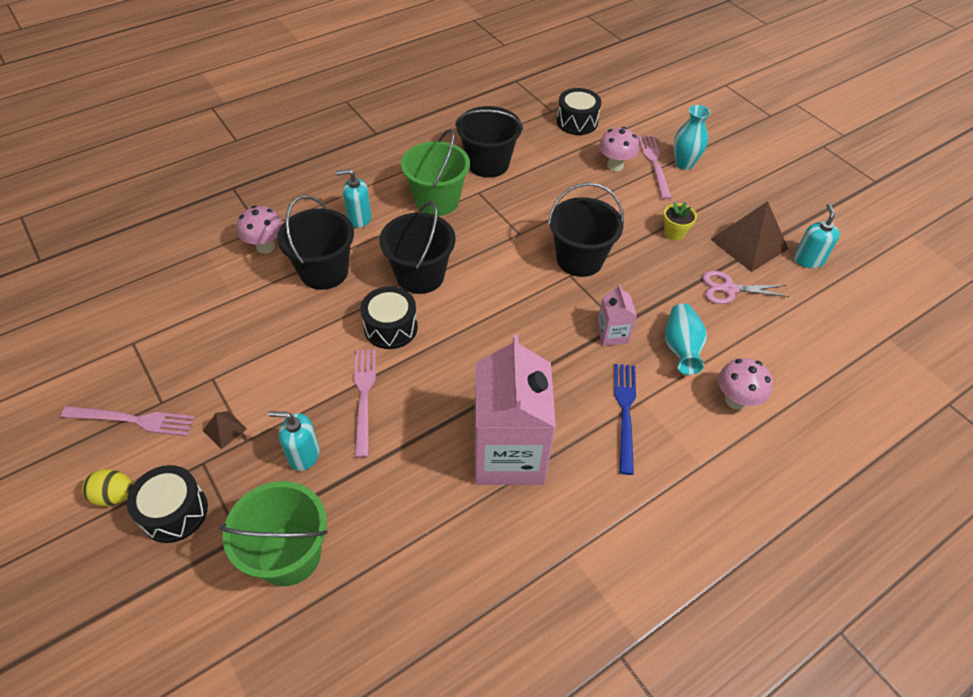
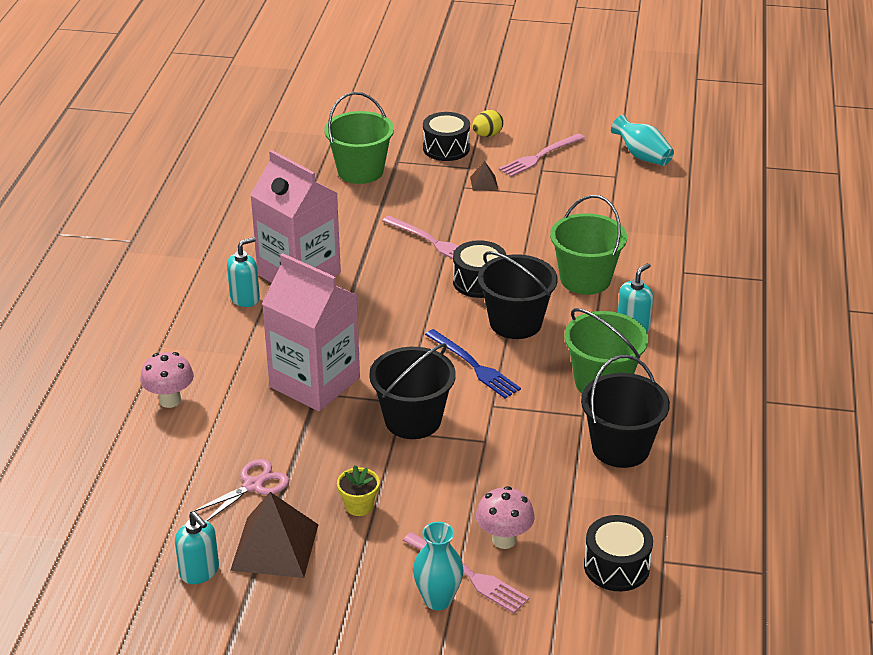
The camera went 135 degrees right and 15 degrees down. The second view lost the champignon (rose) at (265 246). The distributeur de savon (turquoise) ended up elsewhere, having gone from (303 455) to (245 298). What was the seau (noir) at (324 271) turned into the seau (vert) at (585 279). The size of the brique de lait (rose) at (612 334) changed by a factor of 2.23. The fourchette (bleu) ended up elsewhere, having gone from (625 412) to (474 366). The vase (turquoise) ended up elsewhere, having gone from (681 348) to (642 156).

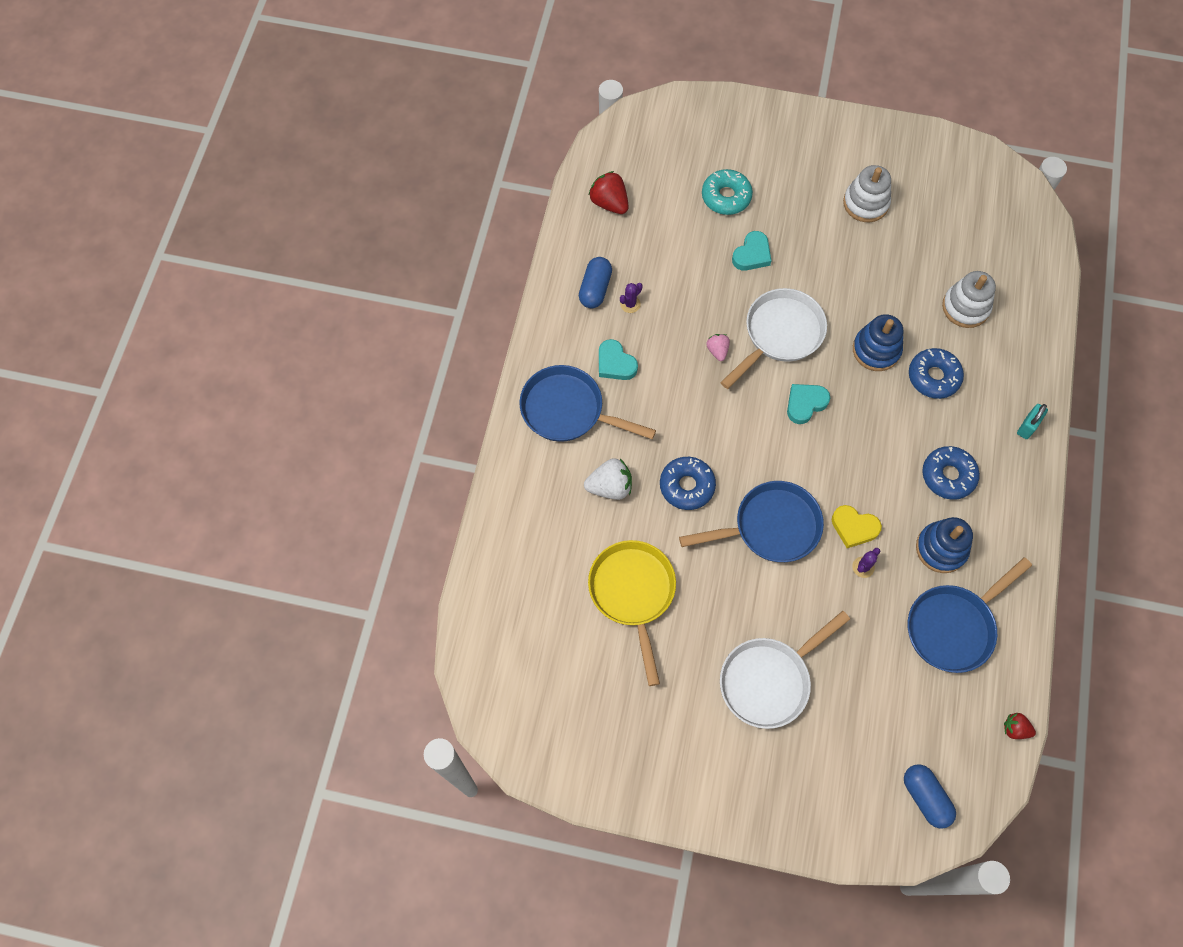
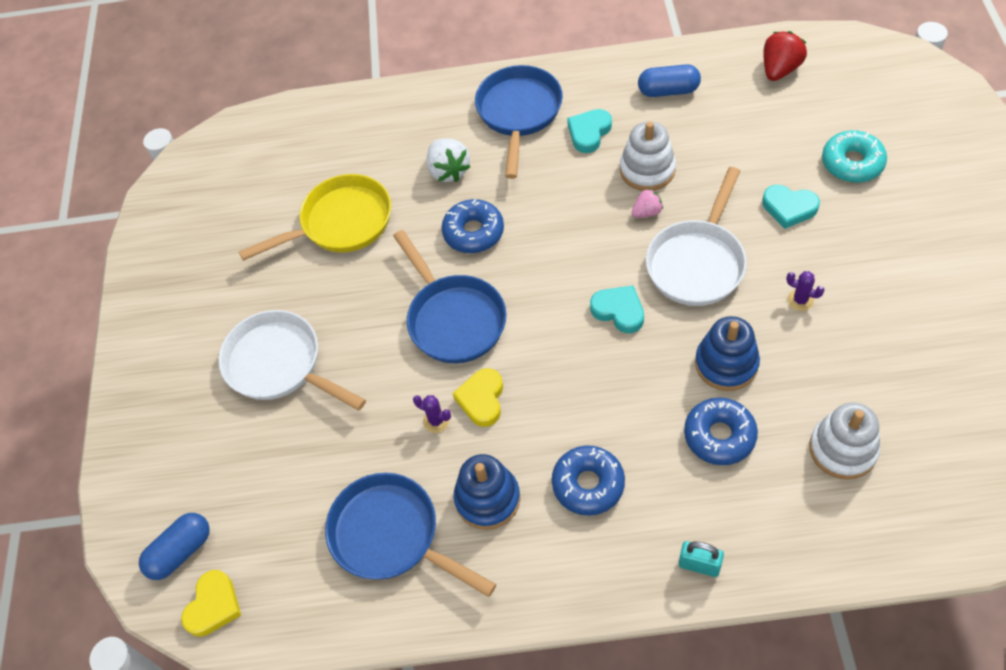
The camera went 80 degrees right and 10 degrees down. The cactus (violet) ended up elsewhere, having gone from (630 304) to (800 300). The poêle (blanc) at (780 334) ended up facing another way, 90 degrees clockwise from before. The jouet à empiler (blanc) ended up elsewhere, having gone from (865 203) to (647 170). The second view lost the fraise (rouge) at (1015 729). The second view gained the cœur (jaune) at (213 606).

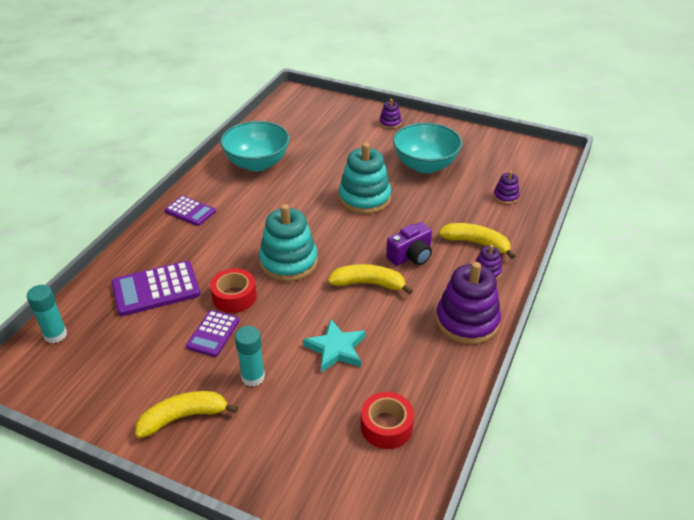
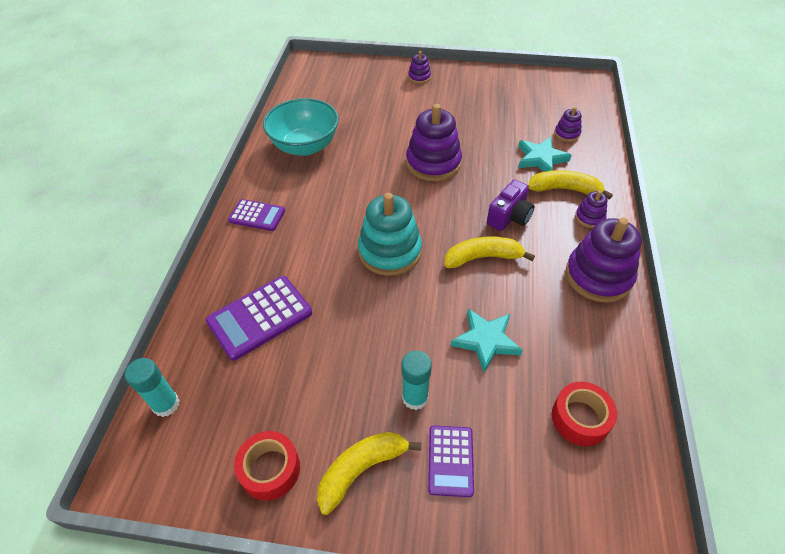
The camera went 15 degrees left and 10 degrees up. The calculatrice (violet) ended up elsewhere, having gone from (213 333) to (450 460). The ruban adhésif (rouge) ended up elsewhere, having gone from (234 297) to (270 469). What was the jouet à empiler (turquoise) at (364 198) turned into the jouet à empiler (violet) at (433 163). The second view lost the bol (turquoise) at (425 165). The second view gained the étoile (turquoise) at (541 158).

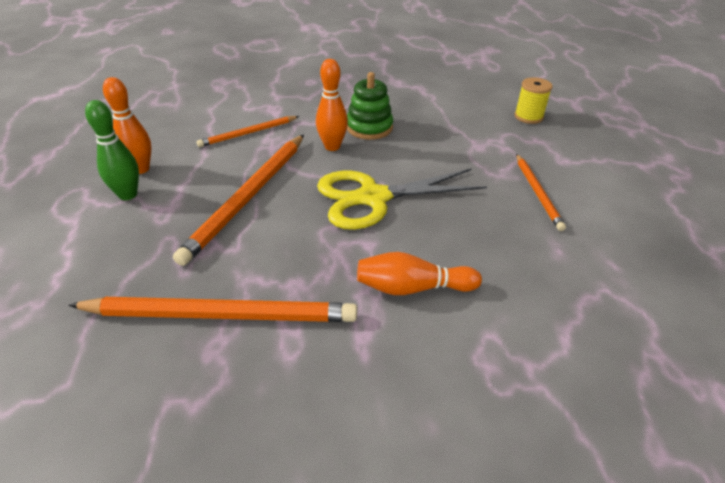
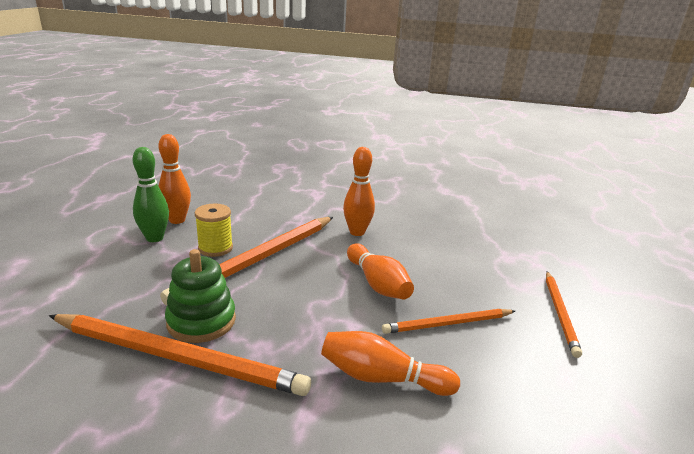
The camera went 15 degrees right and 15 degrees down. The crayon (orange) ended up elsewhere, having gone from (248 133) to (447 324). Where the ciseaux (jaune) stood at (373 198), the quille (orange) came to stand at (377 284). The jouet à empiler (vert) ended up elsewhere, having gone from (369 127) to (201 321). The bobine (jaune) ended up elsewhere, having gone from (528 117) to (215 248).

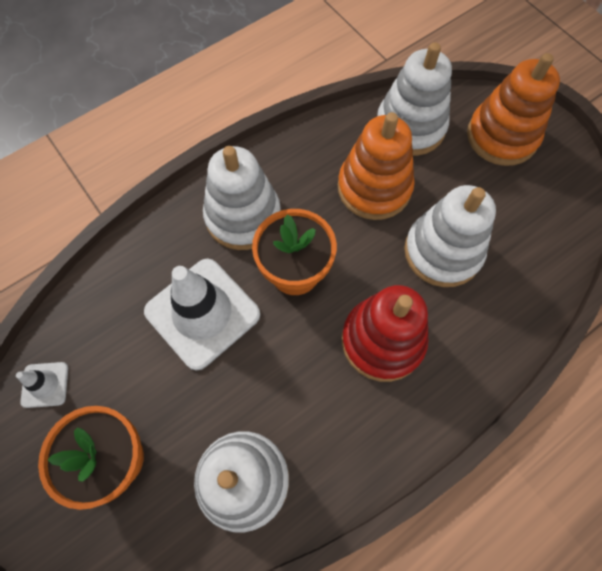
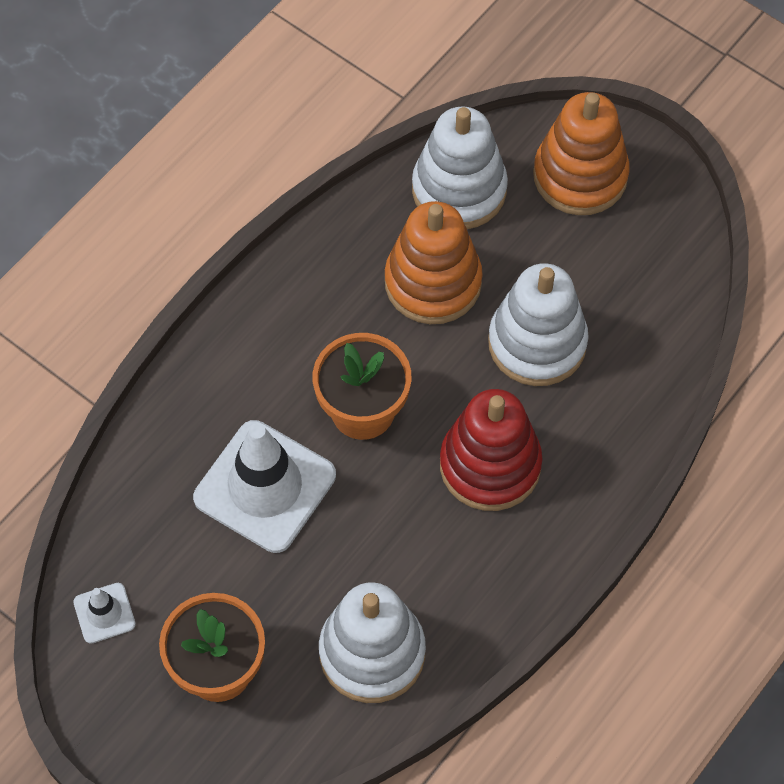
The camera went 15 degrees left and 5 degrees down. The second view lost the jouet à empiler (blanc) at (243 216).

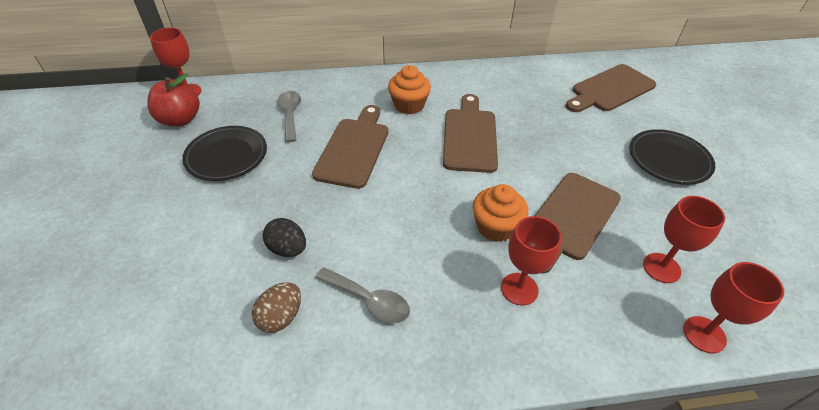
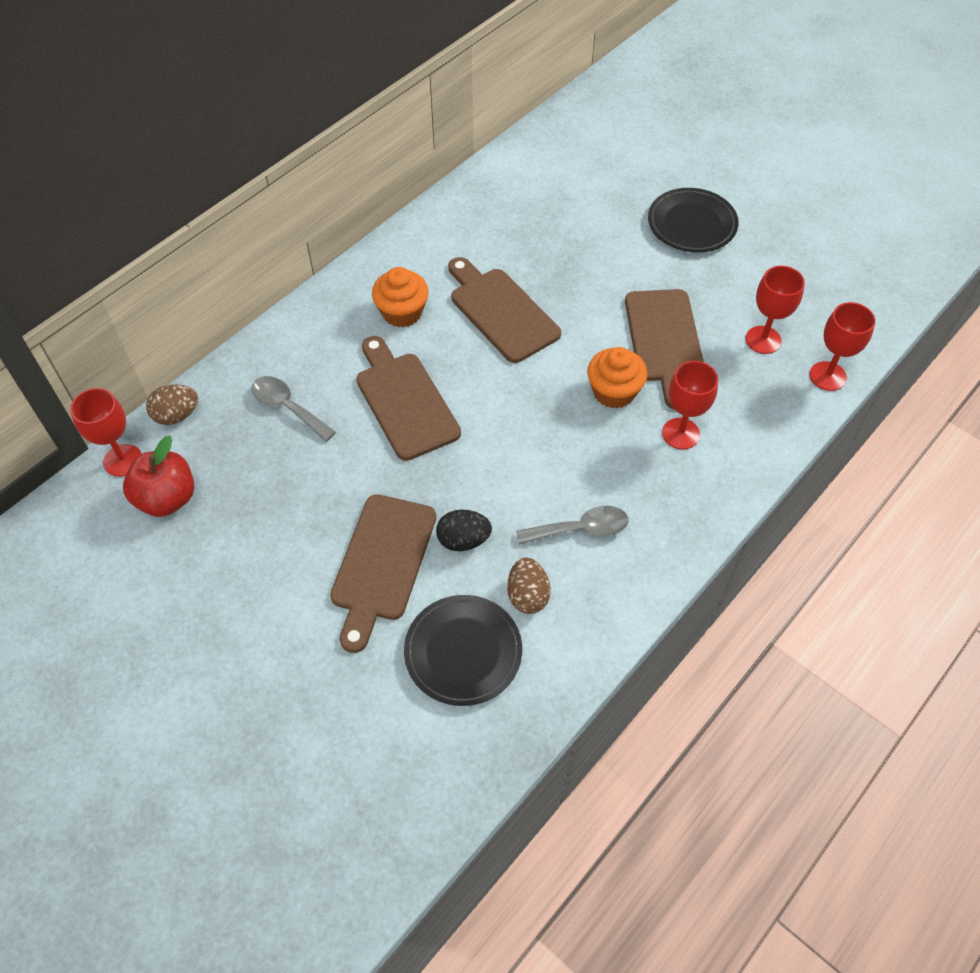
The camera went 40 degrees left and 10 degrees up. The assiette (noir) ended up elsewhere, having gone from (227 156) to (463 652). The planche à découper (marron) ended up elsewhere, having gone from (610 89) to (381 563). The second view gained the œuf (marron) at (177 415).

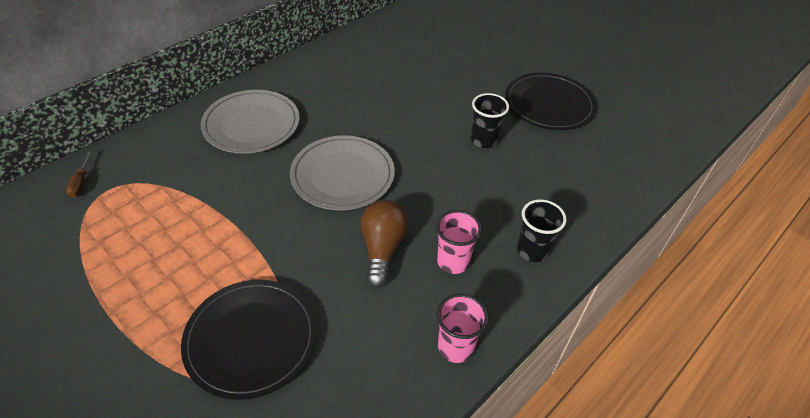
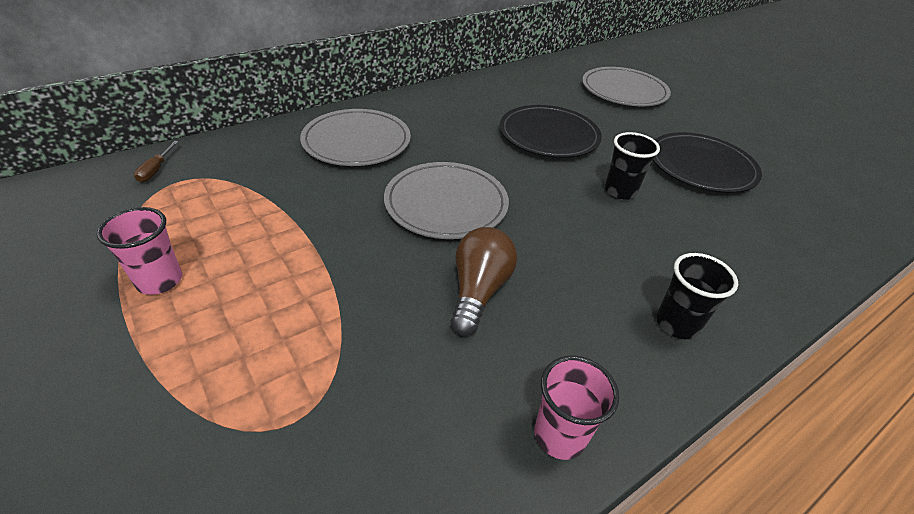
The camera went 10 degrees right and 5 degrees down. The assiette (noir) ended up elsewhere, having gone from (251 339) to (548 135). The gobelet (rose) ended up elsewhere, having gone from (453 262) to (160 281). The second view gained the assiette (gris) at (624 90).

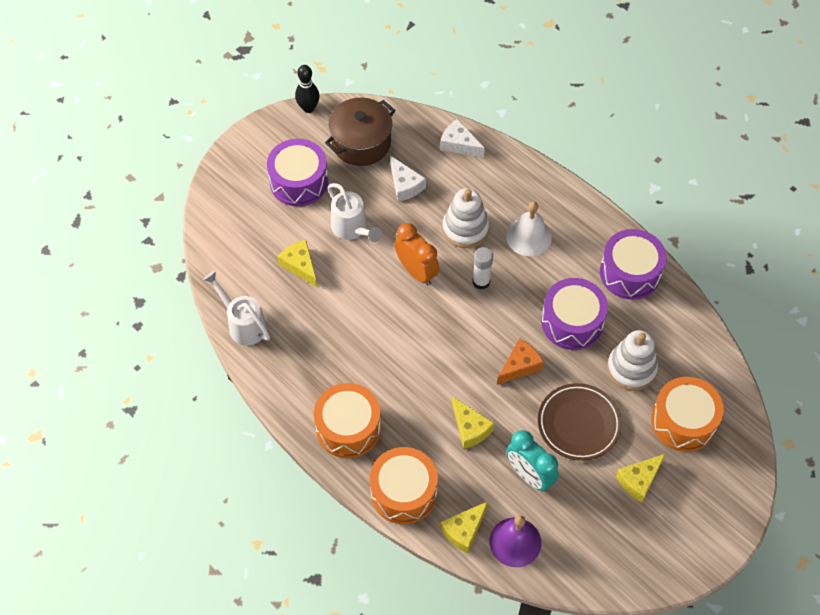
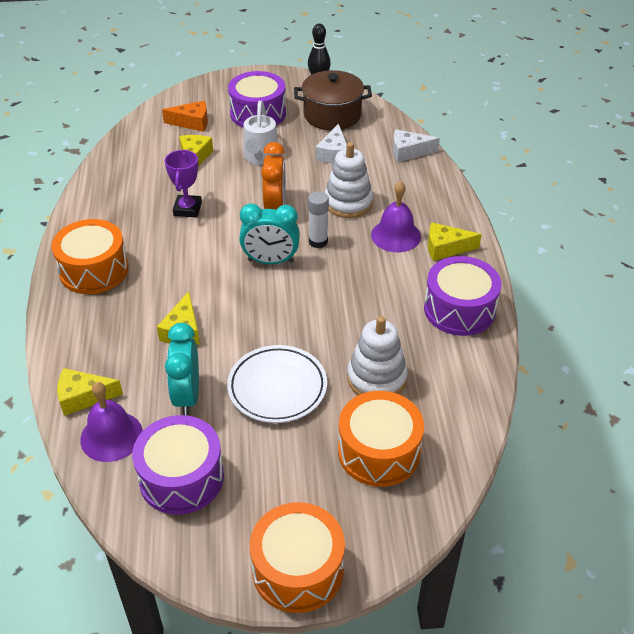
The camera went 40 degrees right and 15 degrees down. The second view lost the arrosoir (blanc) at (243 324). The tambour (orange) ended up elsewhere, having gone from (403 492) to (298 569). The fromage (blanc) at (459 144) ended up facing another way, 75 degrees counterclockwise from before. The fromage (orange) ended up elsewhere, having gone from (520 366) to (192 122). What was the cloche (blanc) at (528 236) turned into the cloche (violet) at (396 235). What was the assiette (marron) at (578 424) turned into the assiette (blanc) at (277 387). The tambour (violet) ended up elsewhere, having gone from (572 322) to (181 477). The fromage (jaune) ended up elsewhere, having gone from (639 480) to (445 248). The second view gained the trophée (violet) at (187 209). The second view gained the réveil (turquoise) at (270 261).

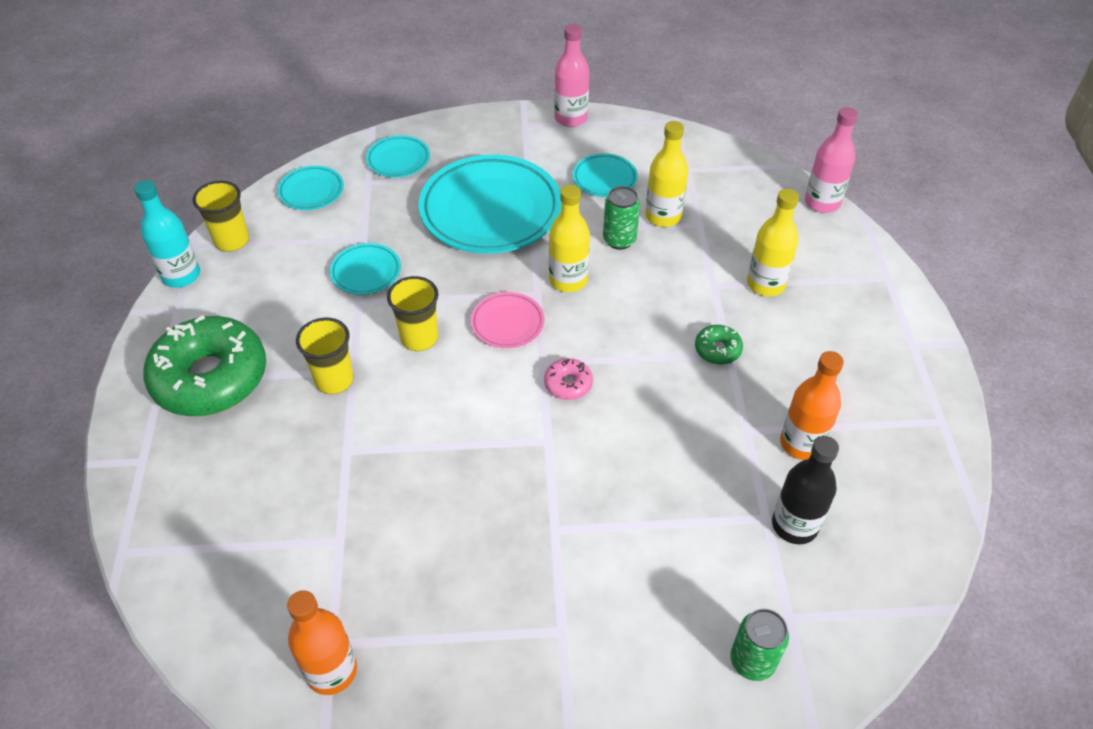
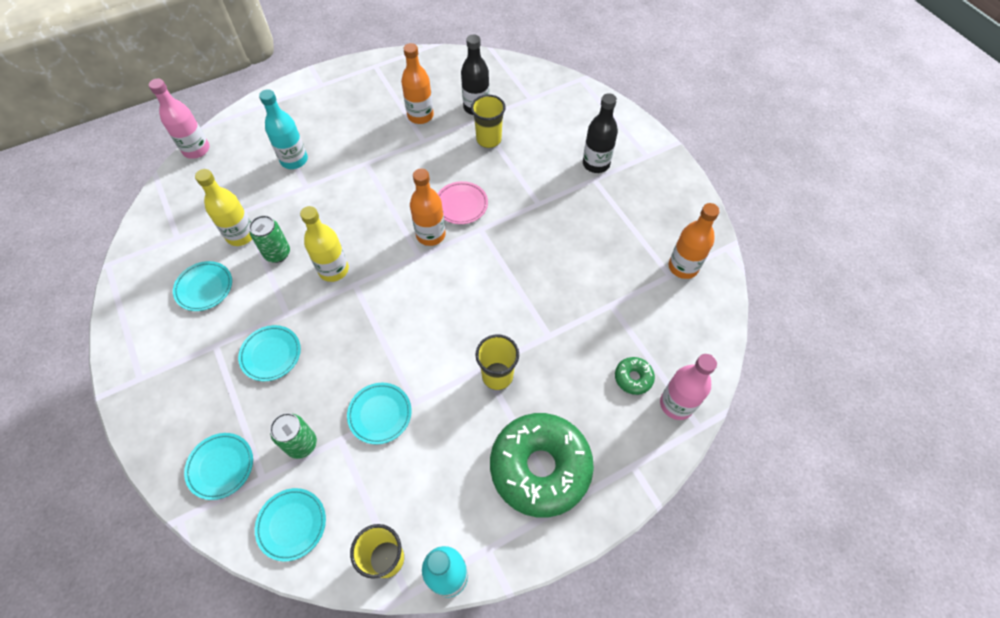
The camera went 115 degrees left and 10 degrees up. The gobelet (jaune) ended up elsewhere, having gone from (419 338) to (488 139). The size of the assiette (turquoise) at (490 210) changed by a factor of 0.47. The assiette (rose) ended up elsewhere, having gone from (507 323) to (461 205). Where the beignet (rose) stood at (568 384), the bouteille (orange) came to stand at (430 235). The bouteille (rose) ended up elsewhere, having gone from (570 118) to (676 404). The beignet (vert) ended up elsewhere, having gone from (717 349) to (633 378). The canette (vert) ended up elsewhere, having gone from (752 661) to (302 444). What was the bouteille (jaune) at (765 284) turned into the bouteille (turquoise) at (294 160). The second view gained the bouteille (noir) at (596 164).

